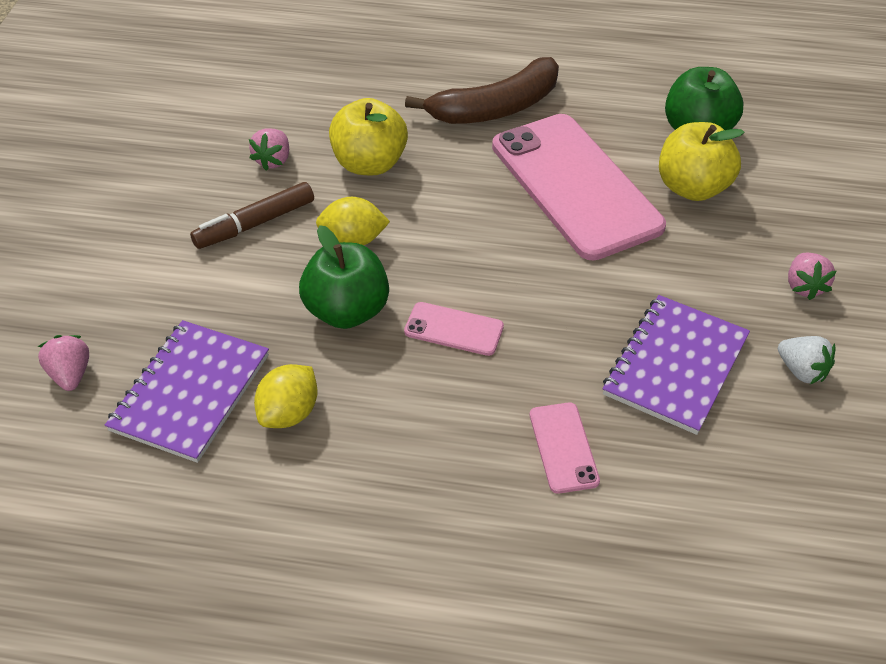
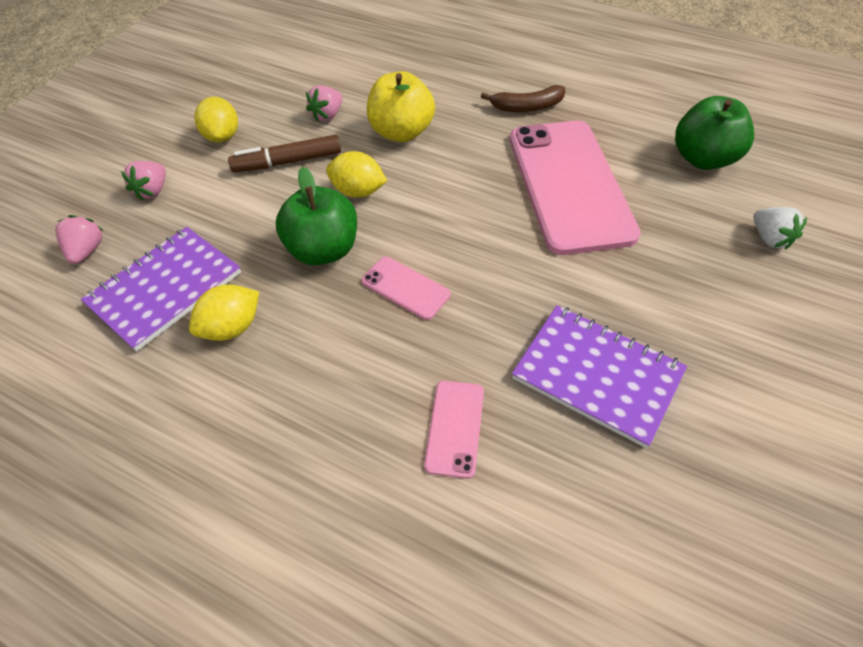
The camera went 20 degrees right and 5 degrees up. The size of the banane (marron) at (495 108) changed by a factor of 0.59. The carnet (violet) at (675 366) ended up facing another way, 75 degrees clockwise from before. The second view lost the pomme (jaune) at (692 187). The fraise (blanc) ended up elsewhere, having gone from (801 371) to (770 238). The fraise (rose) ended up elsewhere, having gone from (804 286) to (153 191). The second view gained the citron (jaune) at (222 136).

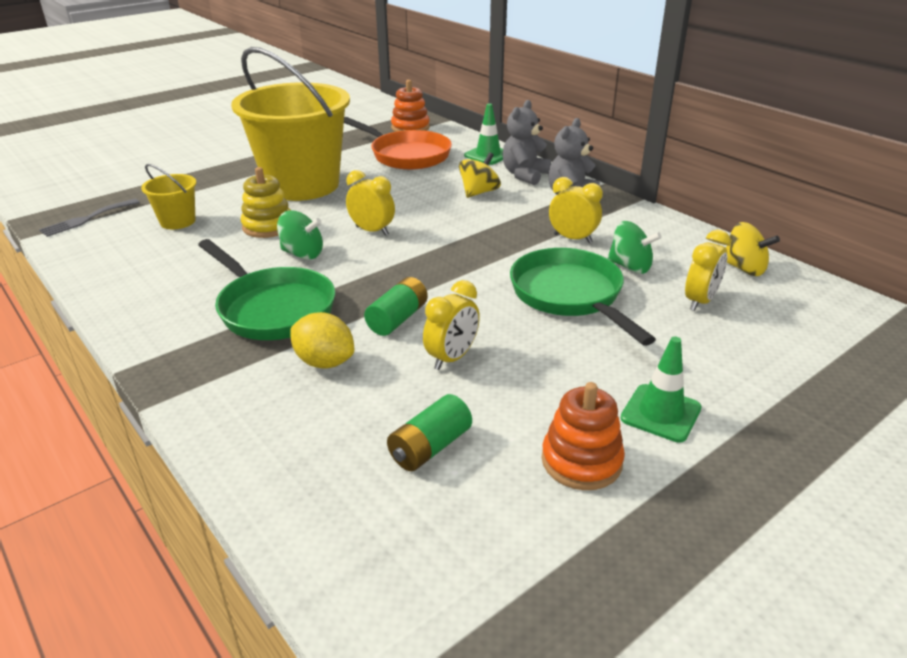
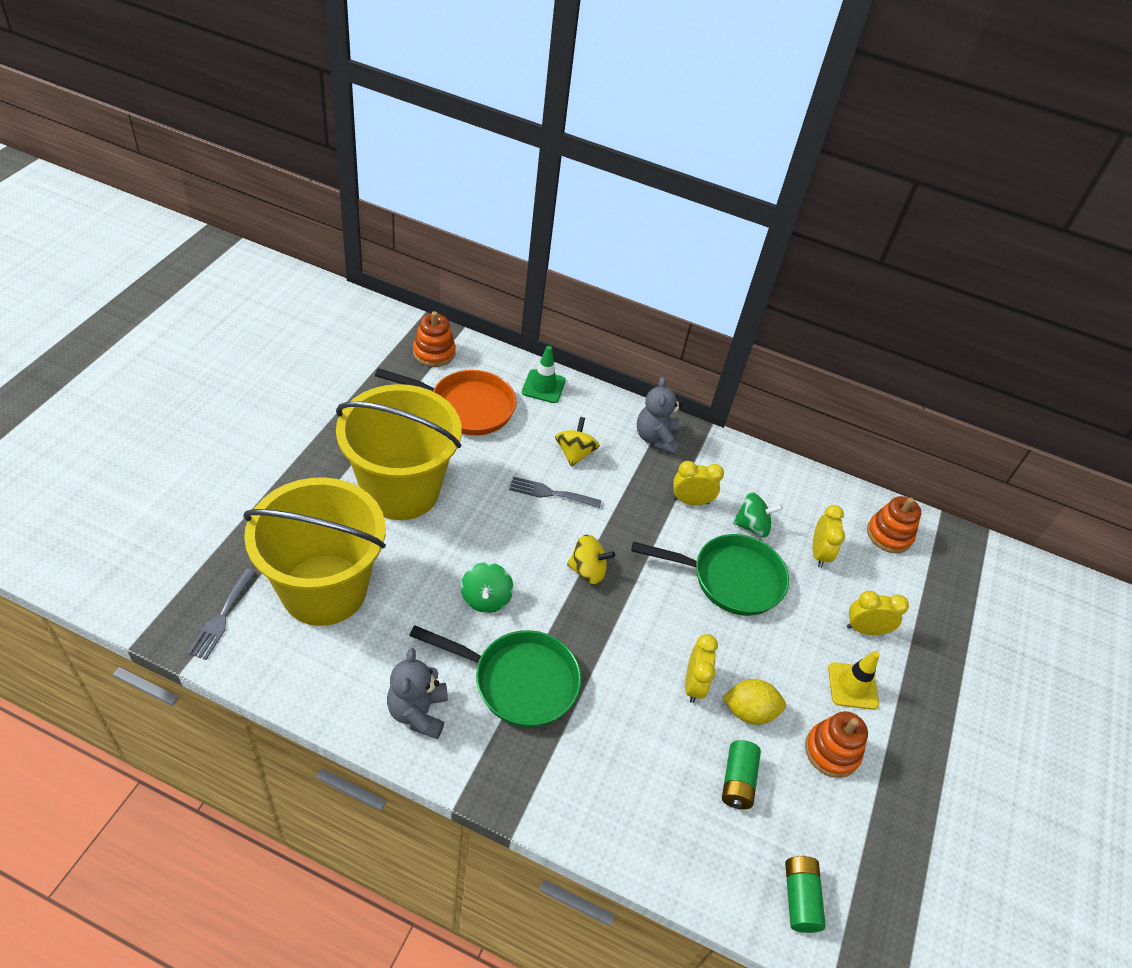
The camera went 35 degrees left and 15 degrees up. The size of the seau (jaune) at (178 221) changed by a factor of 2.35. The second view lost the jouet à empiler (jaune) at (268 226). The toupie (vert) at (302 254) ended up facing another way, 105 degrees clockwise from before. The citron (jaune) ended up elsewhere, having gone from (324 362) to (749 711). The réveil (jaune) ended up elsewhere, having gone from (372 231) to (865 629). The pile (vert) ended up elsewhere, having gone from (397 319) to (799 898). The ours en peluche (gris) ended up elsewhere, having gone from (524 175) to (418 712). The poêle (vert) at (570 295) ended up facing another way, 150 degrees clockwise from before. What was the cône de chantier (vert) at (660 413) turned into the cône de chantier (jaune) at (852 686). The toupie (jaune) ended up elsewhere, having gone from (744 268) to (587 570). The second view gained the fourchette (gris) at (550 493). The second view gained the jouet à empiler (orange) at (889 535).

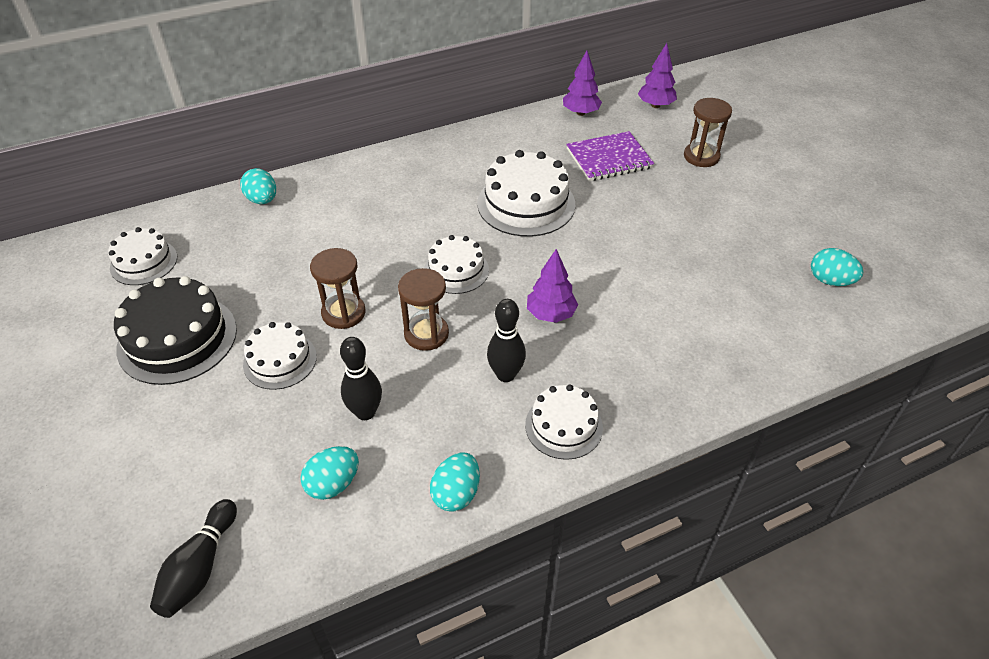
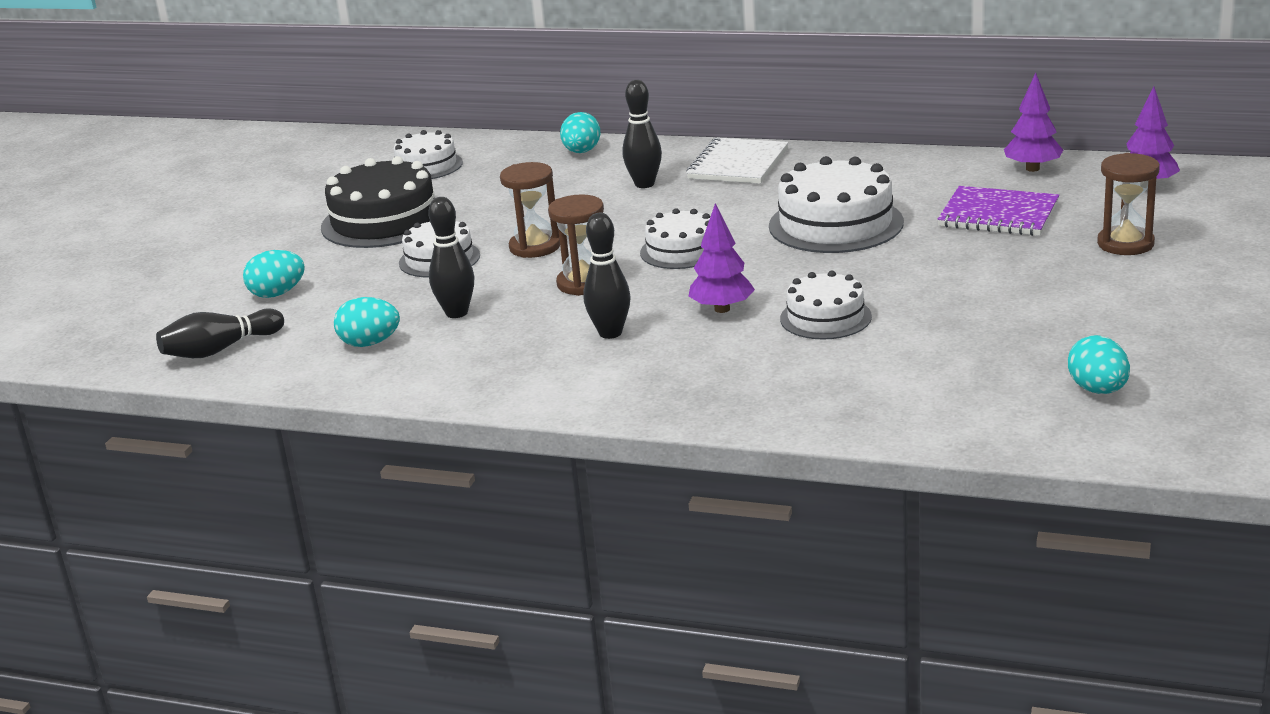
The camera went 45 degrees right and 20 degrees down. The œuf (turquoise) ended up elsewhere, having gone from (456 493) to (277 294). The gâteau (blanc) ended up elsewhere, having gone from (564 426) to (825 317). The second view gained the quille (noir) at (644 184). The second view gained the carnet (blanc) at (738 164).

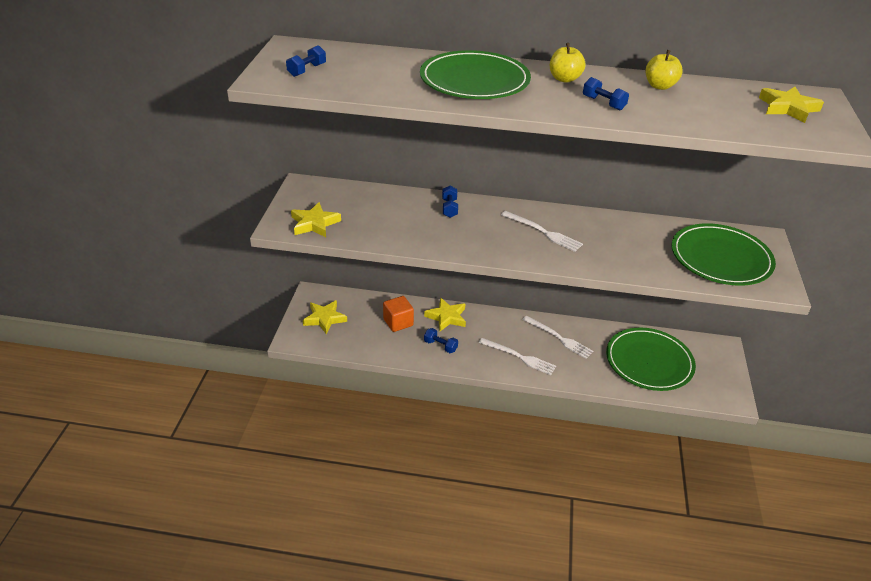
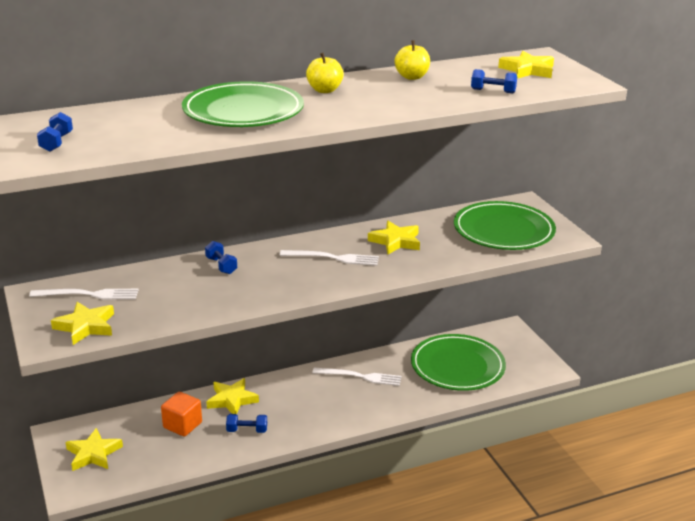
The camera went 30 degrees left and 10 degrees down. The fourchette (blanc) ended up elsewhere, having gone from (519 357) to (88 295). The haltère (bleu) ended up elsewhere, having gone from (603 103) to (493 91). The second view gained the étoile (jaune) at (396 241).

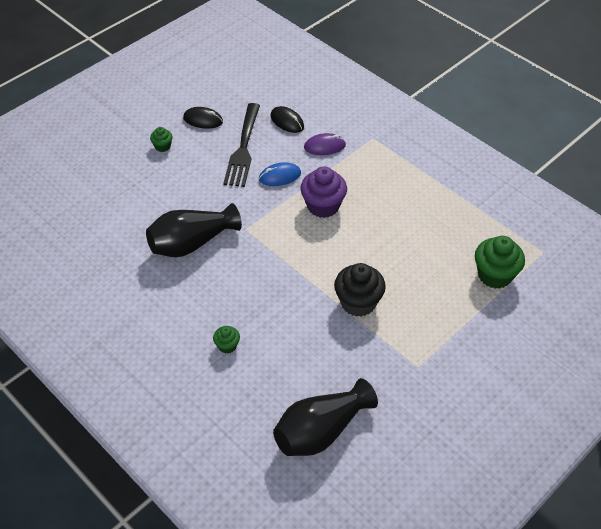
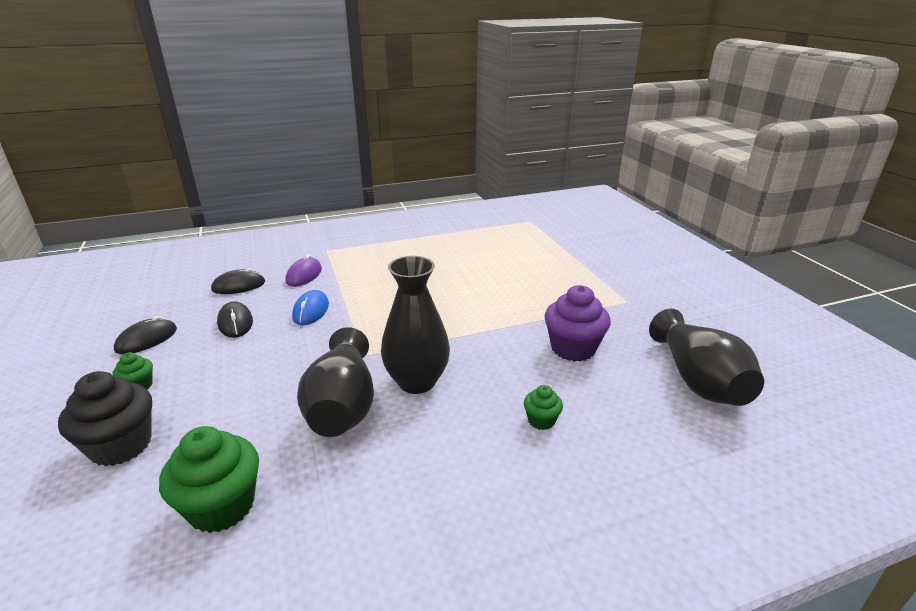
The camera went 65 degrees left and 20 degrees down. Where the fourchette (noir) stood at (243 147), the souris (noir) came to stand at (235 323). The muffin (violet) ended up elsewhere, having gone from (323 206) to (573 348). The muffin (noir) ended up elsewhere, having gone from (358 302) to (121 445). The muffin (vert) ended up elsewhere, having gone from (495 275) to (222 506). The second view gained the vase (noir) at (417 382).

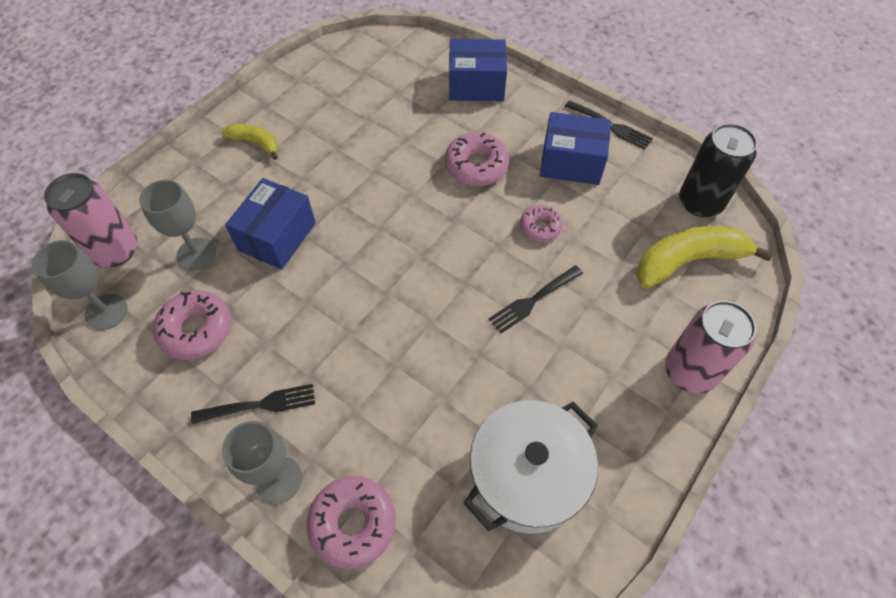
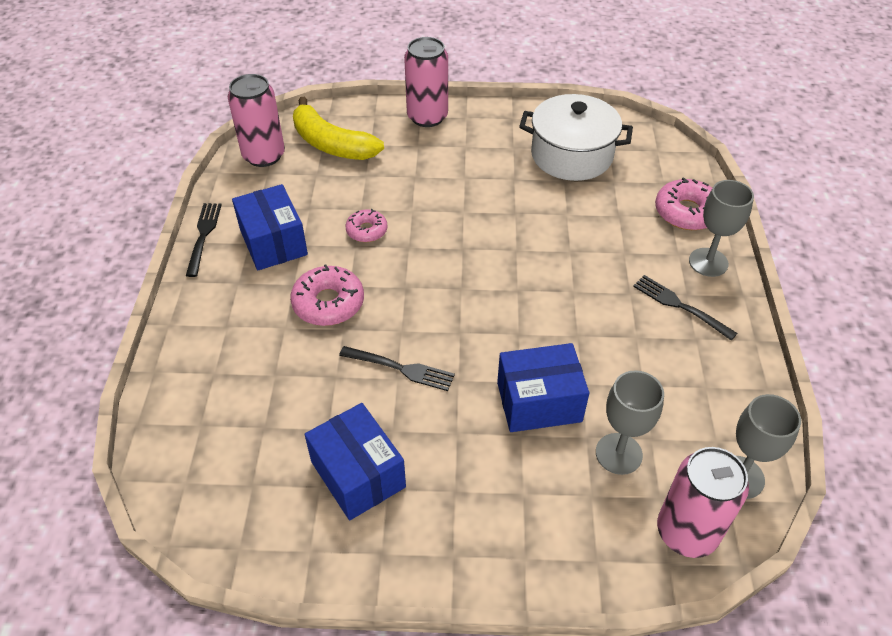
The camera went 125 degrees left and 10 degrees down. The second view lost the beignet (rose) at (196 330). The second view lost the banane (jaune) at (255 143). The boîte (bleu) ended up elsewhere, having gone from (476 85) to (358 474). The fourchette (noir) ended up elsewhere, having gone from (533 300) to (401 368). What was the canette (noir) at (700 202) turned into the canette (rose) at (264 156).

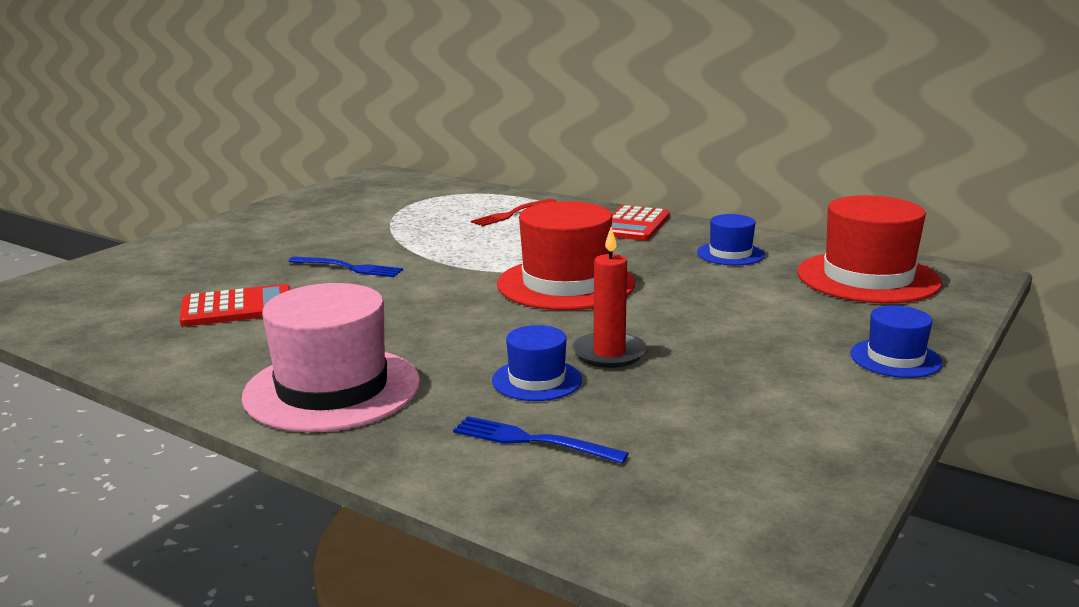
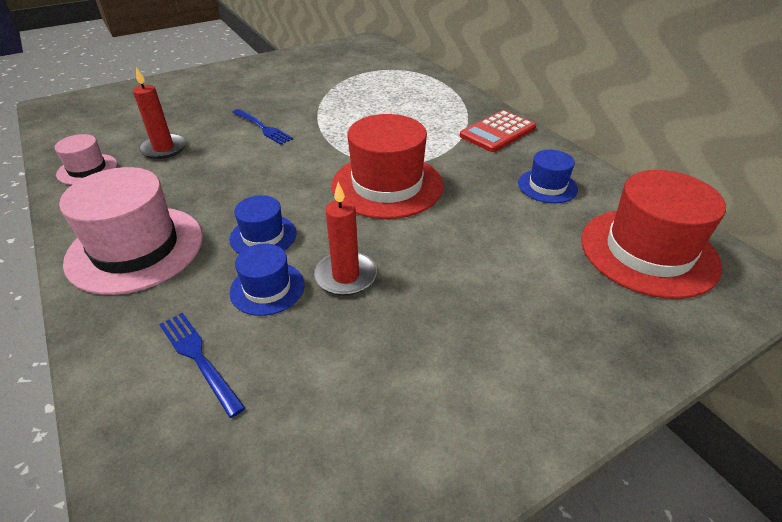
The camera went 25 degrees right and 20 degrees up. Where the calculatrice (rouge) stood at (237 308), the bougie (rouge) came to stand at (164 148). The second view lost the fourchette (rouge) at (511 214). The chapeau (bleu) ended up elsewhere, having gone from (895 358) to (263 236). The second view gained the chapeau (rose) at (87 169).

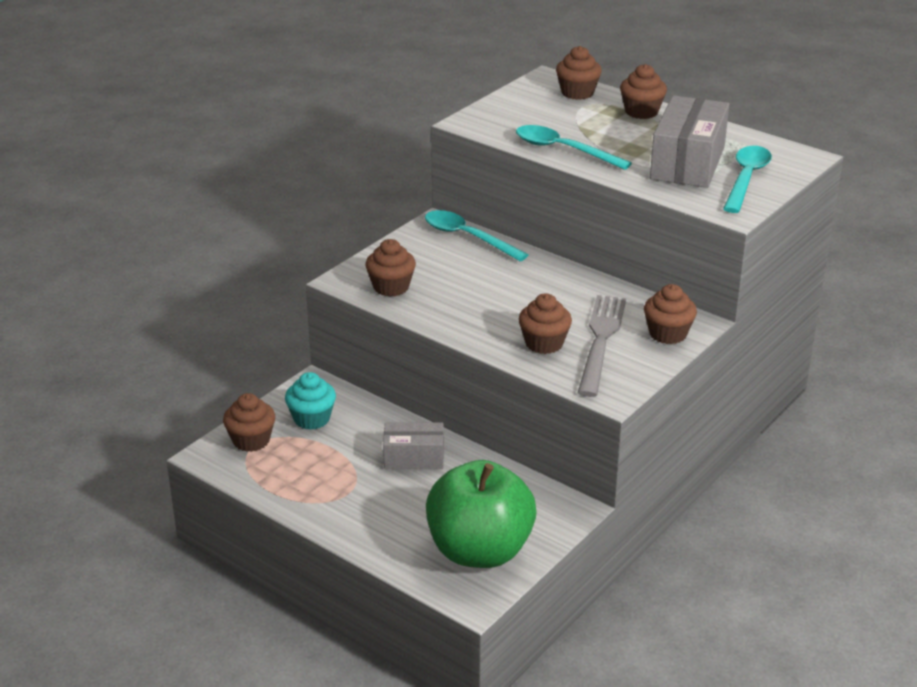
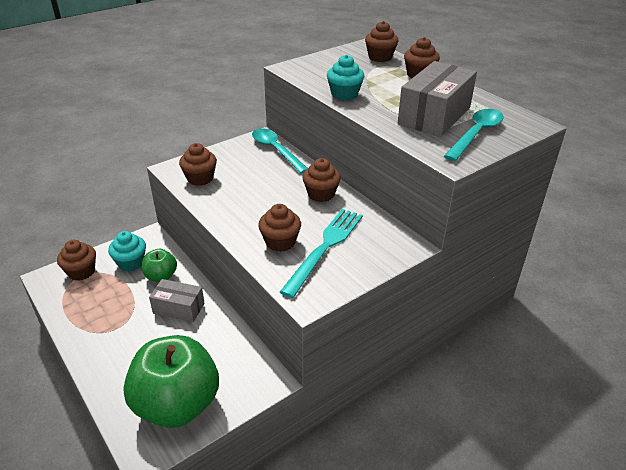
The camera went 15 degrees right and 5 degrees up. Where the cuillère (turquoise) stood at (563 150), the muffin (turquoise) came to stand at (344 94). What was the fourchette (gris) at (601 341) turned into the fourchette (turquoise) at (325 247). The muffin (marron) ended up elsewhere, having gone from (668 334) to (321 194). The second view gained the pomme (vert) at (161 276).

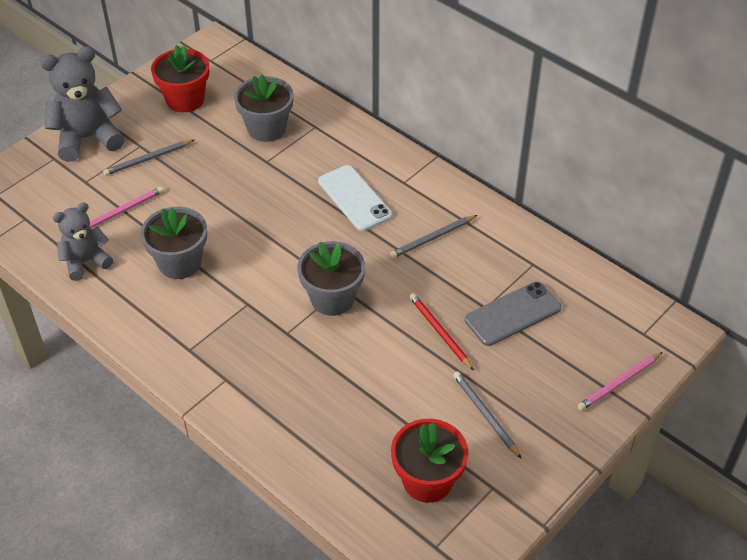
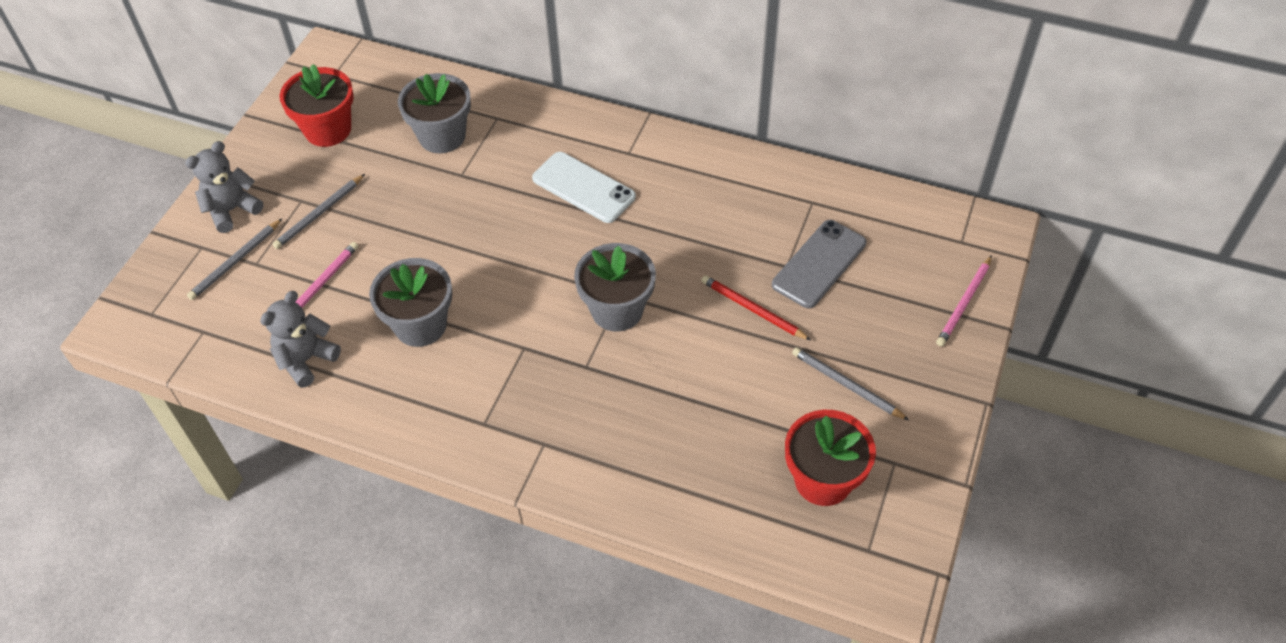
The camera went 20 degrees left and 5 degrees up. The size of the ours en peluche (gris) at (88 138) changed by a factor of 0.63. The crayon (gris) ended up elsewhere, having gone from (432 238) to (236 261).

